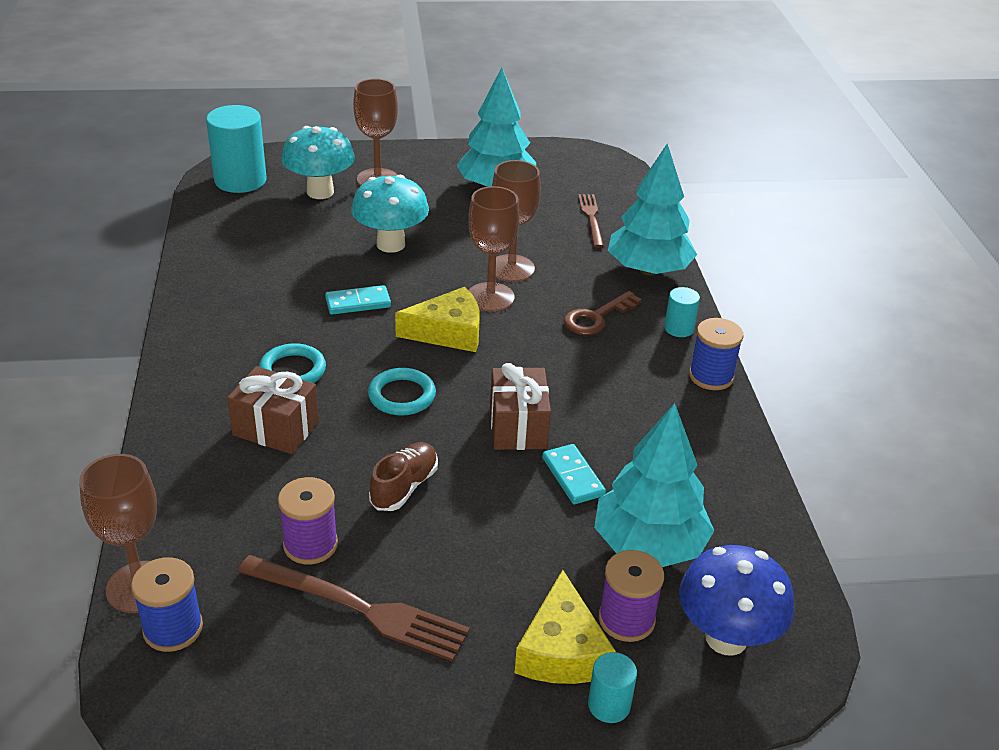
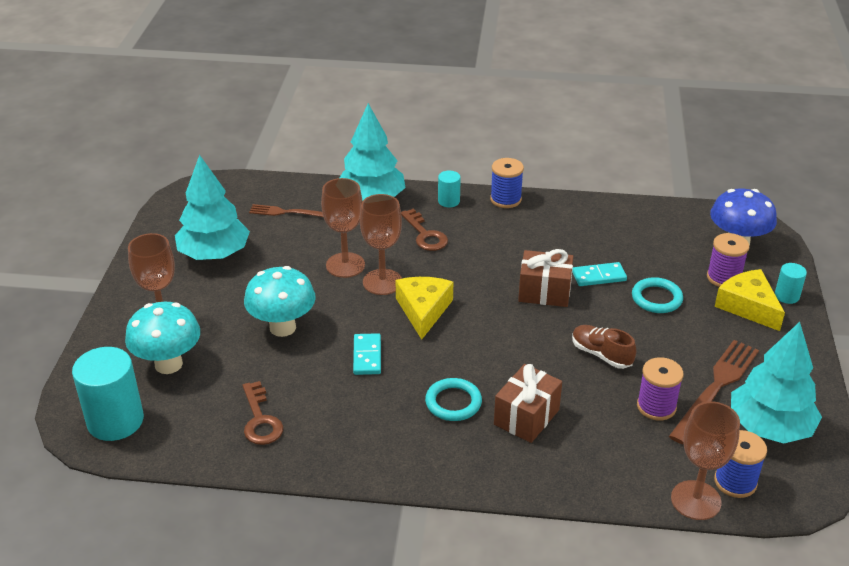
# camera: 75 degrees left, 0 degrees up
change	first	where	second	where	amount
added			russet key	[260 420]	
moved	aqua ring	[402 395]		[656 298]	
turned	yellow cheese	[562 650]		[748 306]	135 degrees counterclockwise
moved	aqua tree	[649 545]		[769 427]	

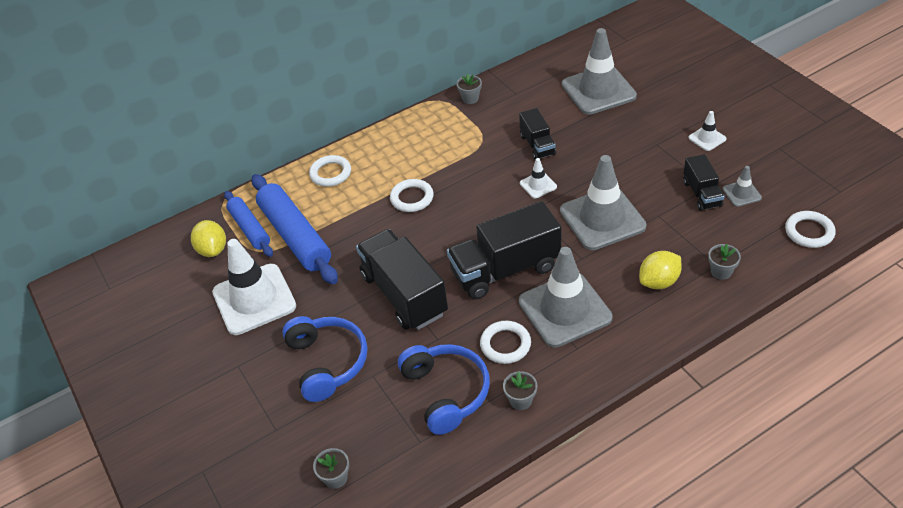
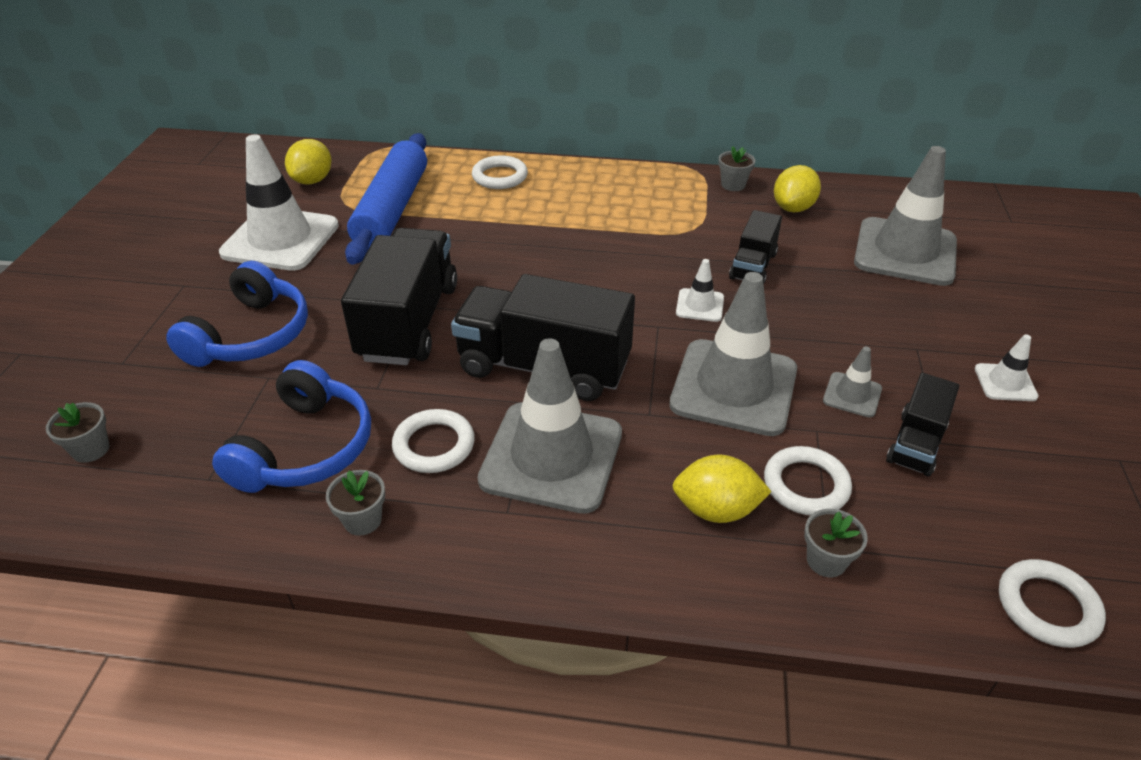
# camera: 35 degrees right, 5 degrees down
change	first	where	second	where	amount
moved	white ring	[412 198]		[806 485]	
added			yellow toy lemon	[793 208]	
moved	gray traffic cone	[741 193]		[852 395]	
removed	blue rolling pin	[250 229]			

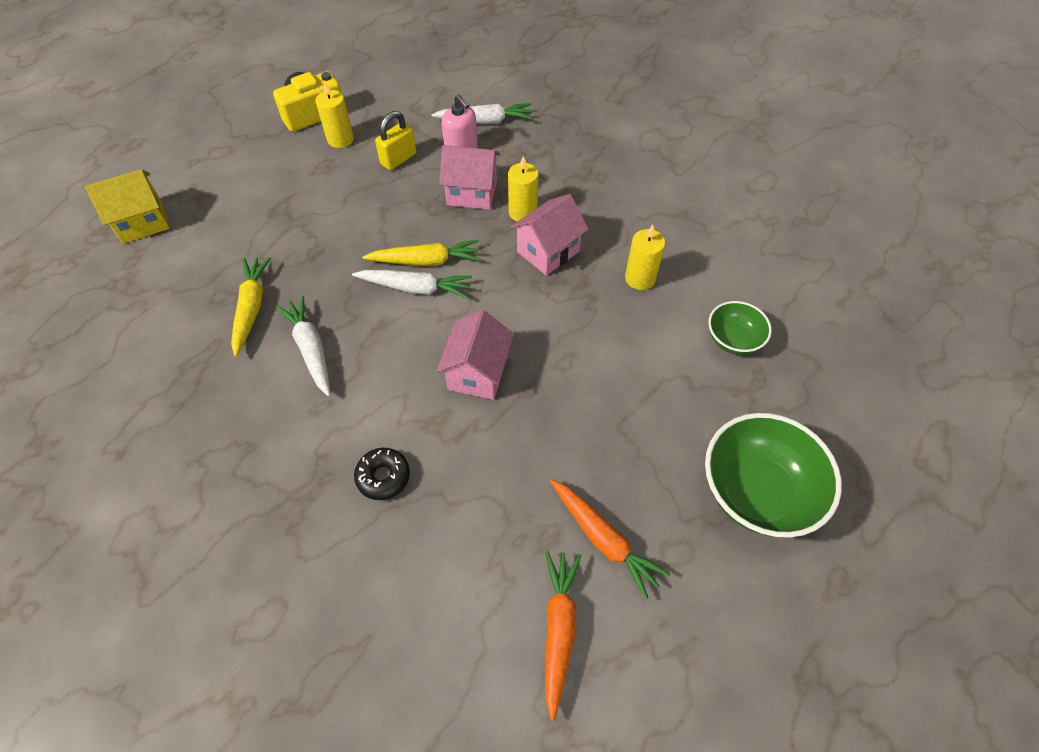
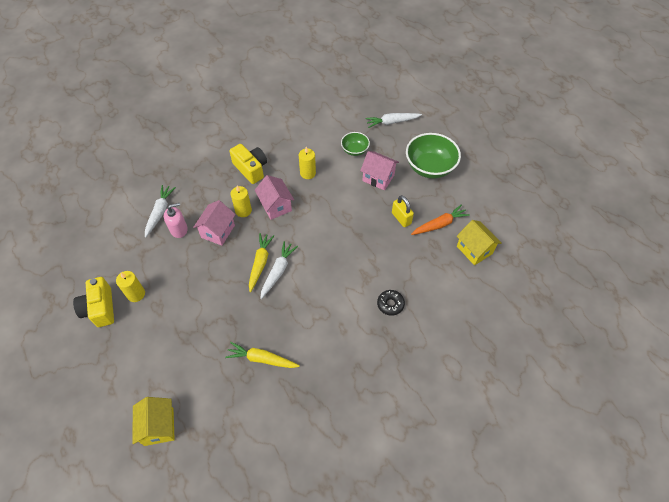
# camera: 75 degrees left, 0 degrees up
change	first	where	second	where	amount
added			yellow photo camera	[251 169]	
moved	rosy cottage	[478 373]		[378 178]	
moved	white carrot	[310 349]		[392 122]	
moved	yellow padlock	[398 159]		[401 218]	
replaced	orange-coloured carrot	[558 629]	yellow cottage	[474 250]	

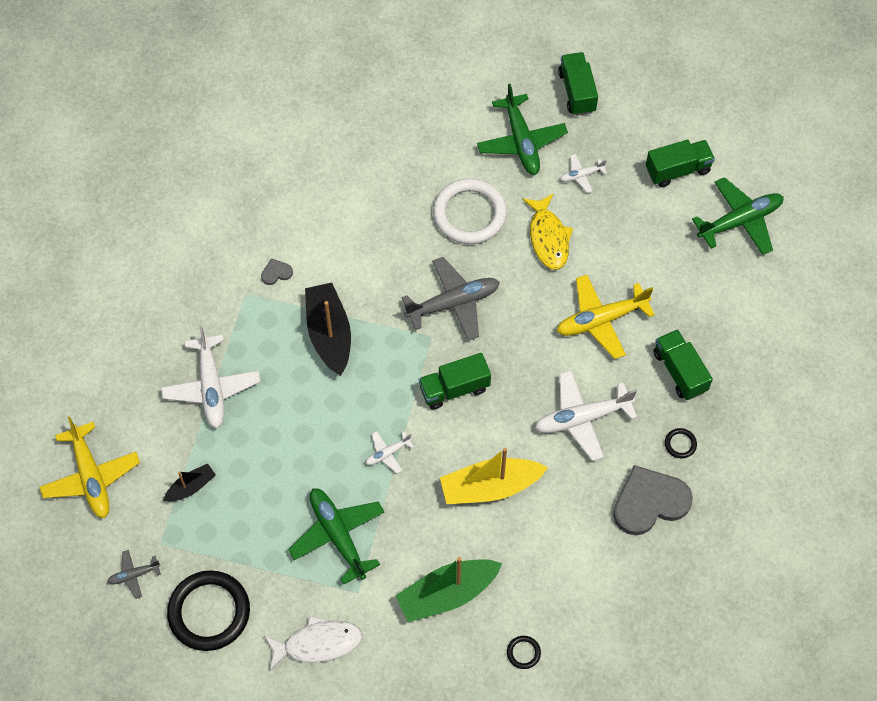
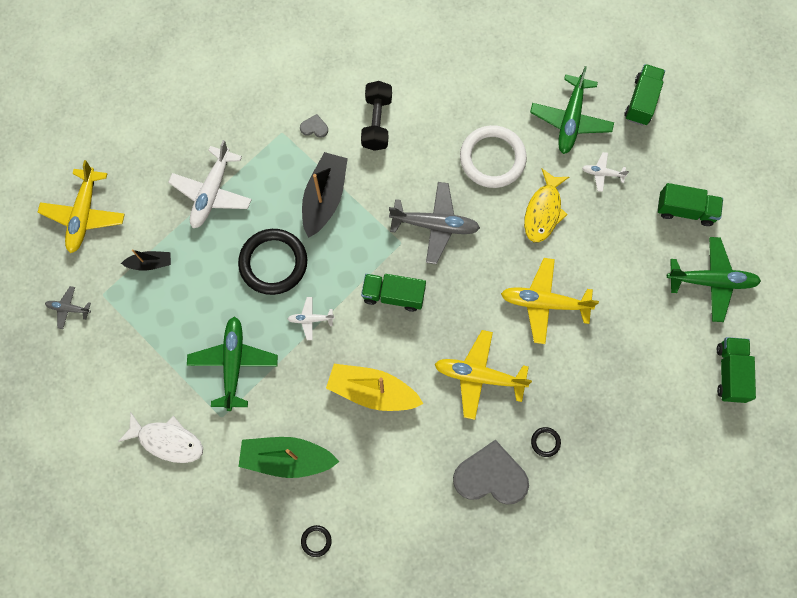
# camera: 30 degrees right, 10 degrees up
change	first	where	second	where	amount
moved	black ring	[209 612]		[273 263]	
added			black free weight	[377 122]	
recoloured	white aeroplane	[582 419]	yellow aeroplane	[479 376]	
moved	emerald lorry	[680 371]		[730 373]	

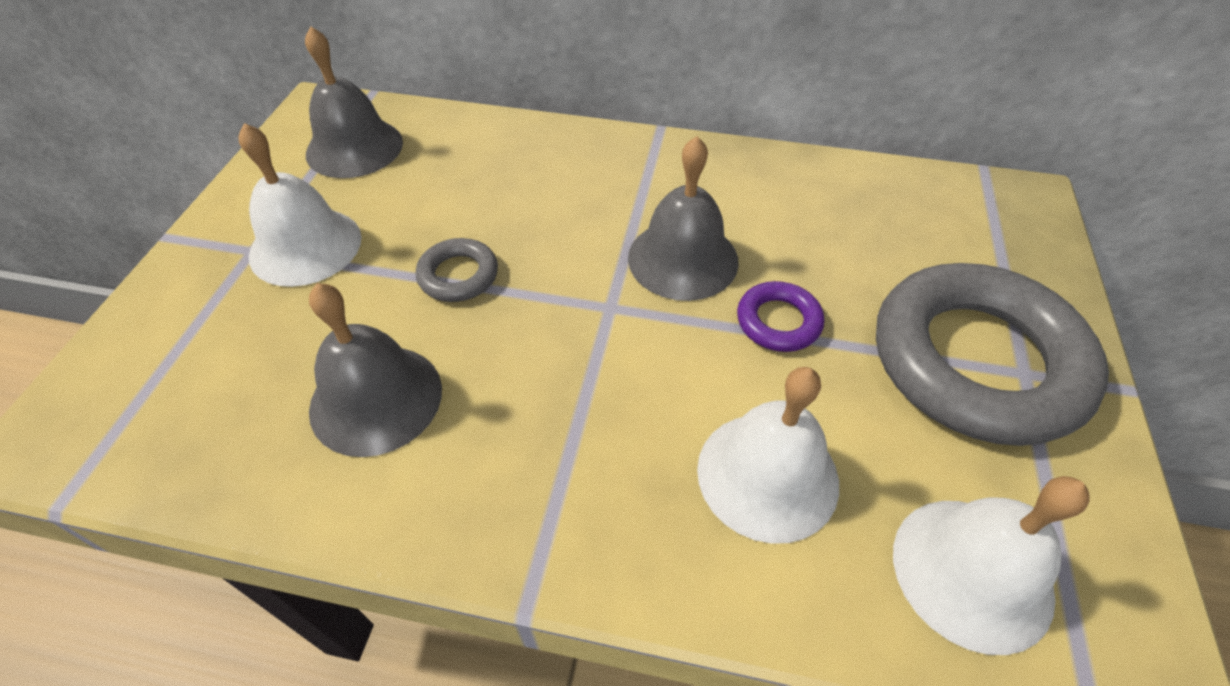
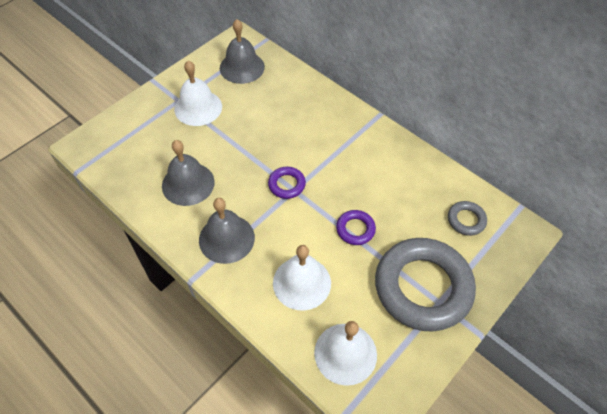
# camera: 30 degrees right, 5 degrees up
change	first	where	second	where	amount
moved	gray school bell	[683 259]		[226 238]	
added			violet ring	[286 184]	
moved	gray ring	[458 275]		[466 220]	

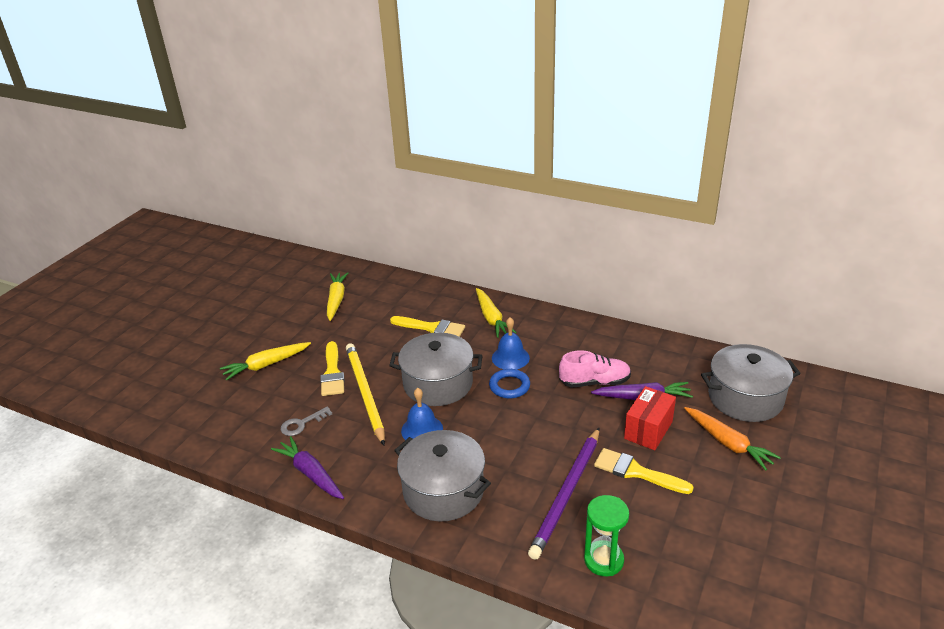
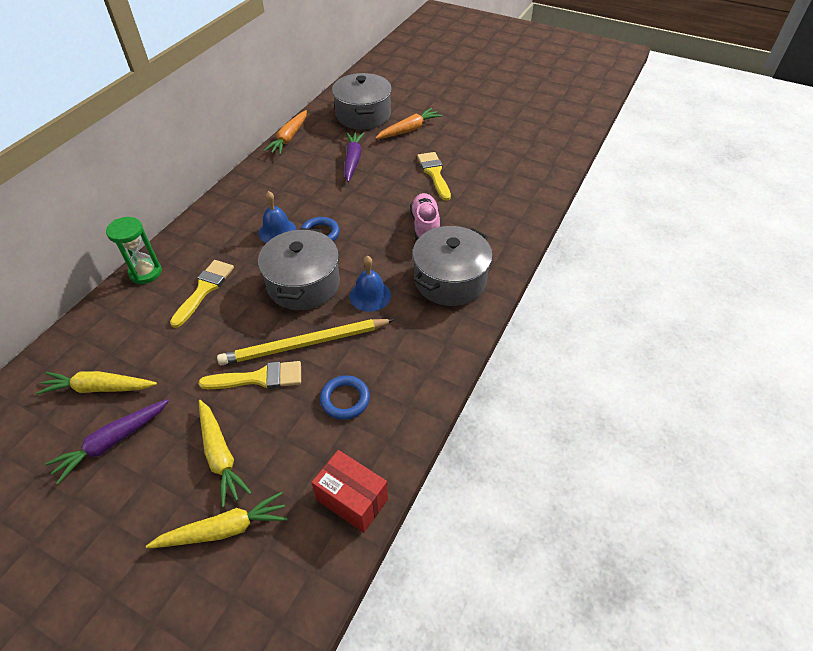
# camera: 90 degrees left, 15 degrees up
change	first	where	second	where	amount
moved	violet carrot	[310 474]		[112 442]	
moved	emerald hourglass	[603 560]		[145 272]	
moved	yellow carrot	[491 318]		[224 529]	
added			orange-coloured carrot	[289 138]	
moved	red box	[648 430]		[352 499]	
replaced	gray key	[302 424]	blue ring	[345 399]	
moved	rosy sneaker	[594 382]		[425 226]	
turned	yellow brush	[636 472]		[434 173]	135 degrees clockwise
removed	violet wooden pencil	[567 494]			

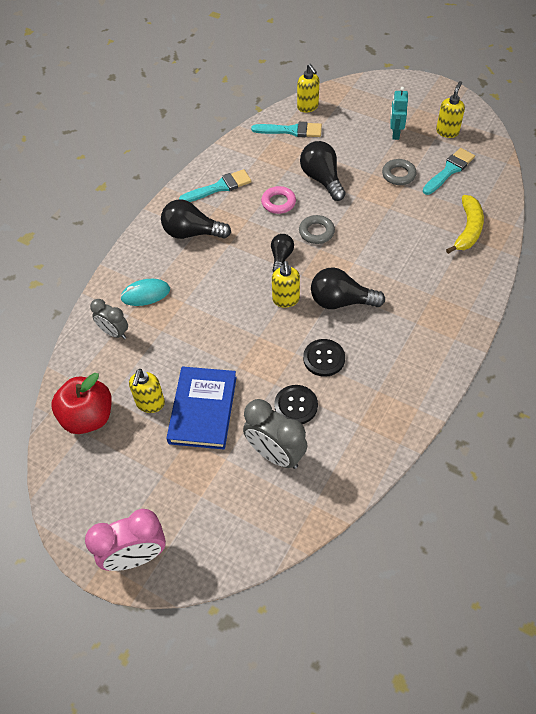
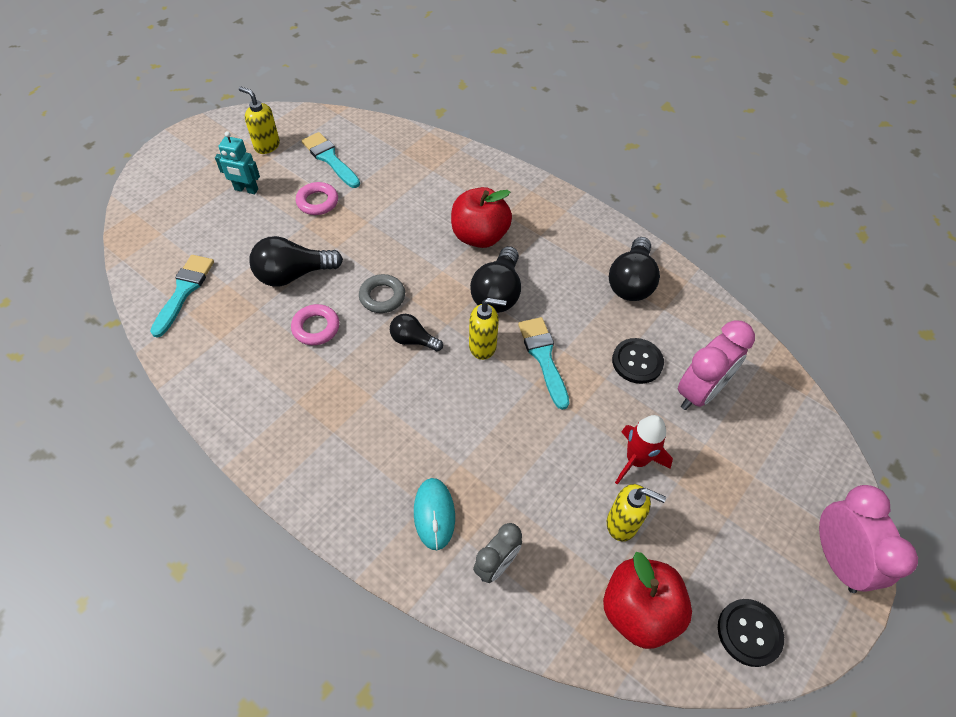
# camera: 85 degrees left, 0 degrees up
change	first	where	second	where	amount
recoloured	gray ring	[398 175]	rosy ring	[317 202]	
added			red toy apple	[479 236]	
moved	aqua brush	[219 187]		[543 357]	
moved	black bulb	[192 233]		[631 282]	
replaced	blue book	[203 409]	red spaceship	[636 460]	
recoloured	gray alarm clock	[275 454]	rosy alarm clock	[699 392]	
moved	black shirt button	[324 358]		[749 633]	
removed	yellow soap pump	[308 107]			
removed	yellow banana fruit	[468 229]			

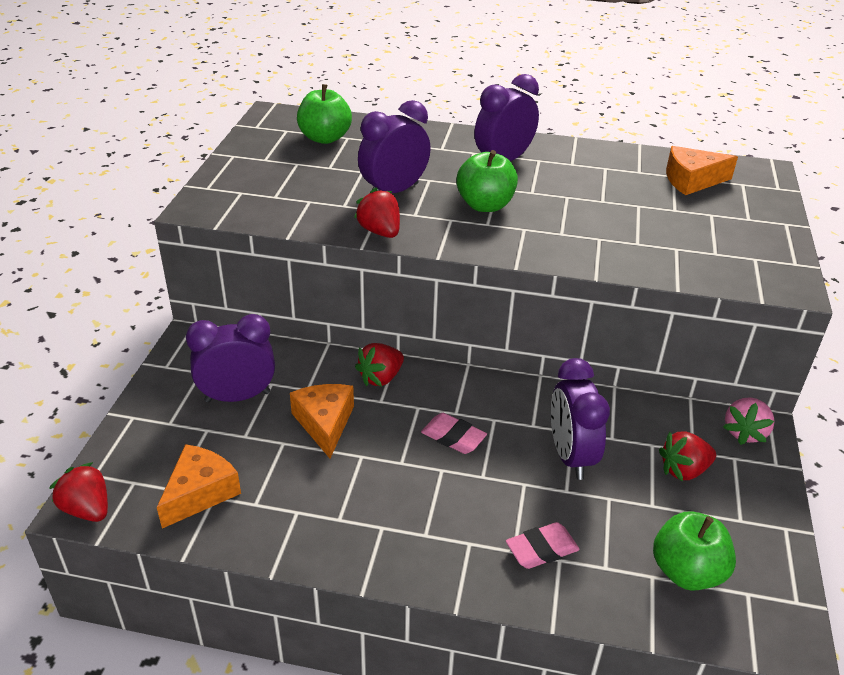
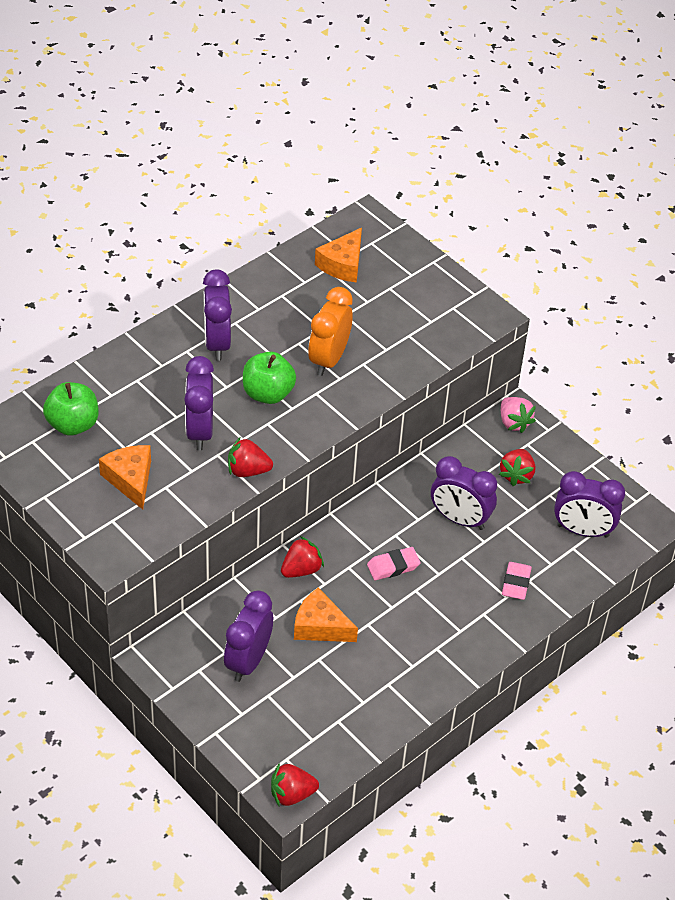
# camera: 55 degrees left, 10 degrees up
change	first	where	second	where	amount
moved	orange-coloured cheese	[200 493]		[130 479]	
turned	red toy strawberry	[381 378]		[301 569]	120 degrees counterclockwise
added			orange-coloured alarm clock	[329 359]	
replaced	emerald toy apple	[686 571]	violet alarm clock	[582 531]	

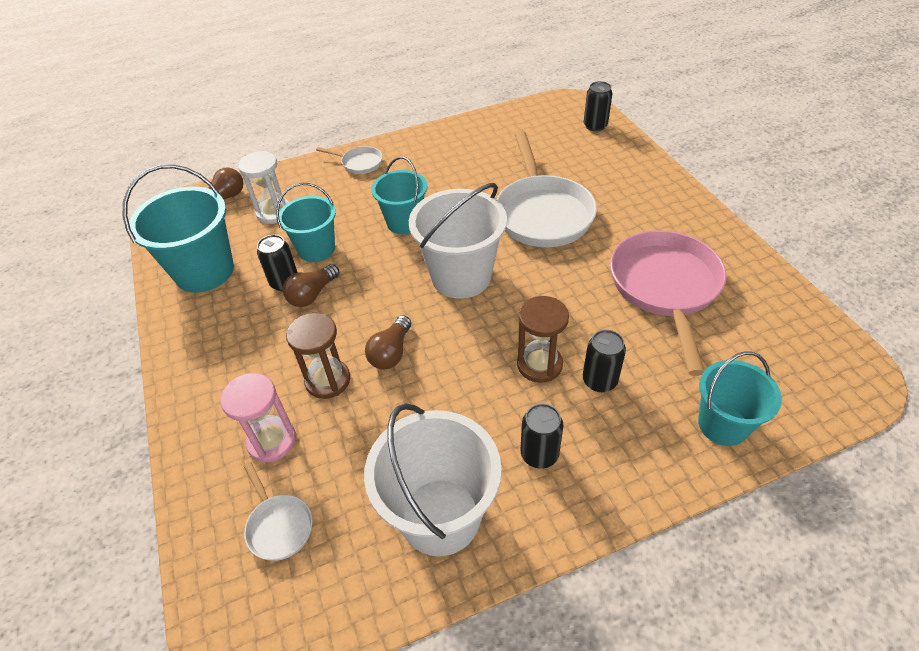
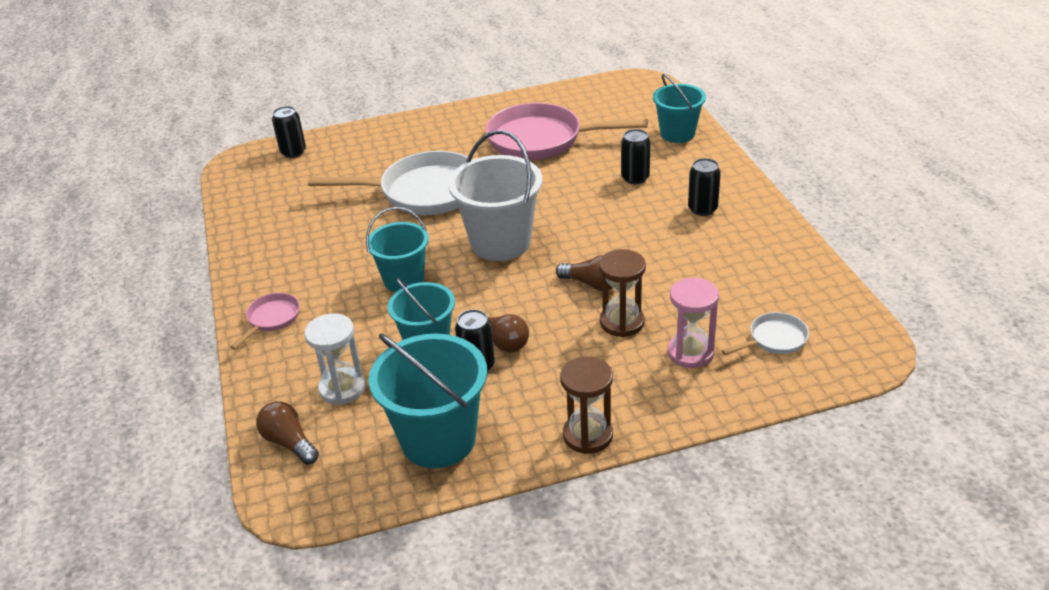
# camera: 85 degrees left, 10 degrees down
change	first	where	second	where	amount
recoloured	white frying pan	[359 163]	rosy frying pan	[271 319]	
moved	russet hourglass	[539 364]		[588 435]	
removed	white bucket	[440 516]			

